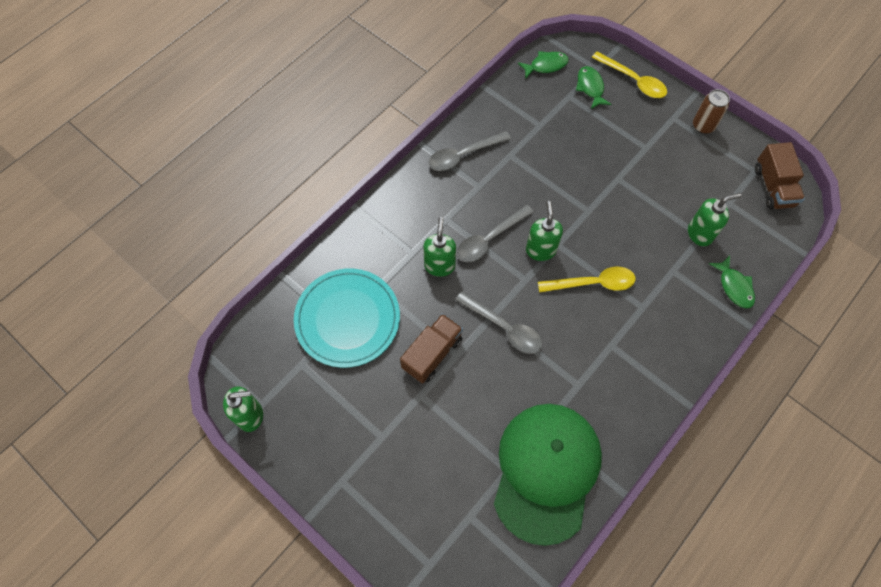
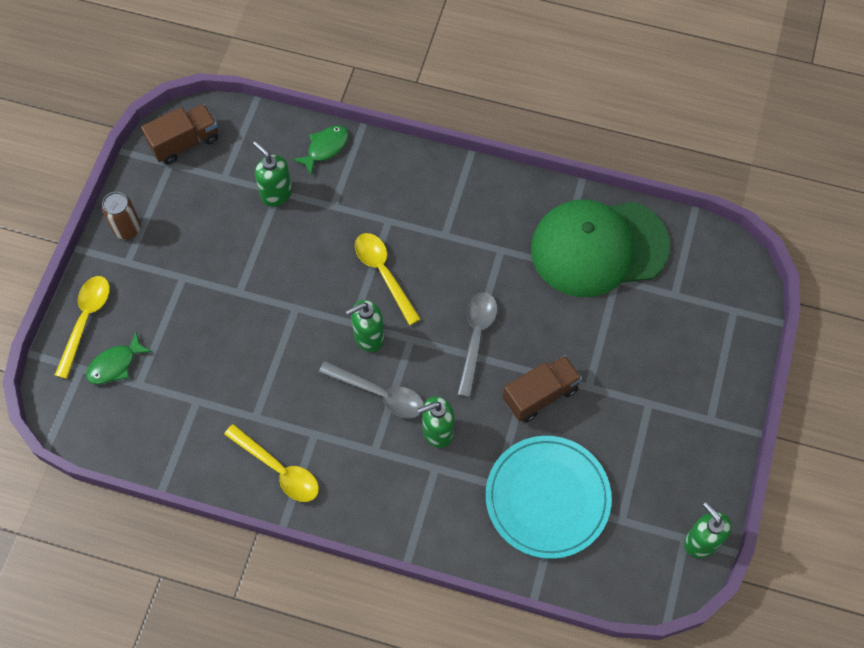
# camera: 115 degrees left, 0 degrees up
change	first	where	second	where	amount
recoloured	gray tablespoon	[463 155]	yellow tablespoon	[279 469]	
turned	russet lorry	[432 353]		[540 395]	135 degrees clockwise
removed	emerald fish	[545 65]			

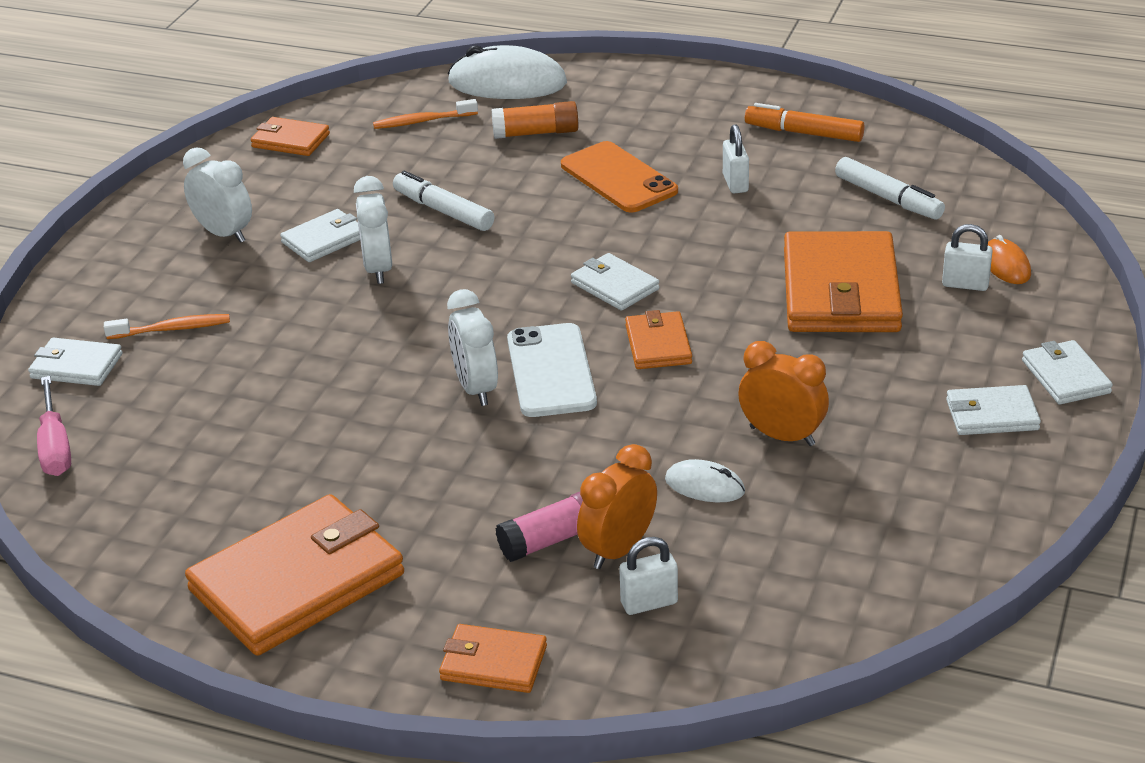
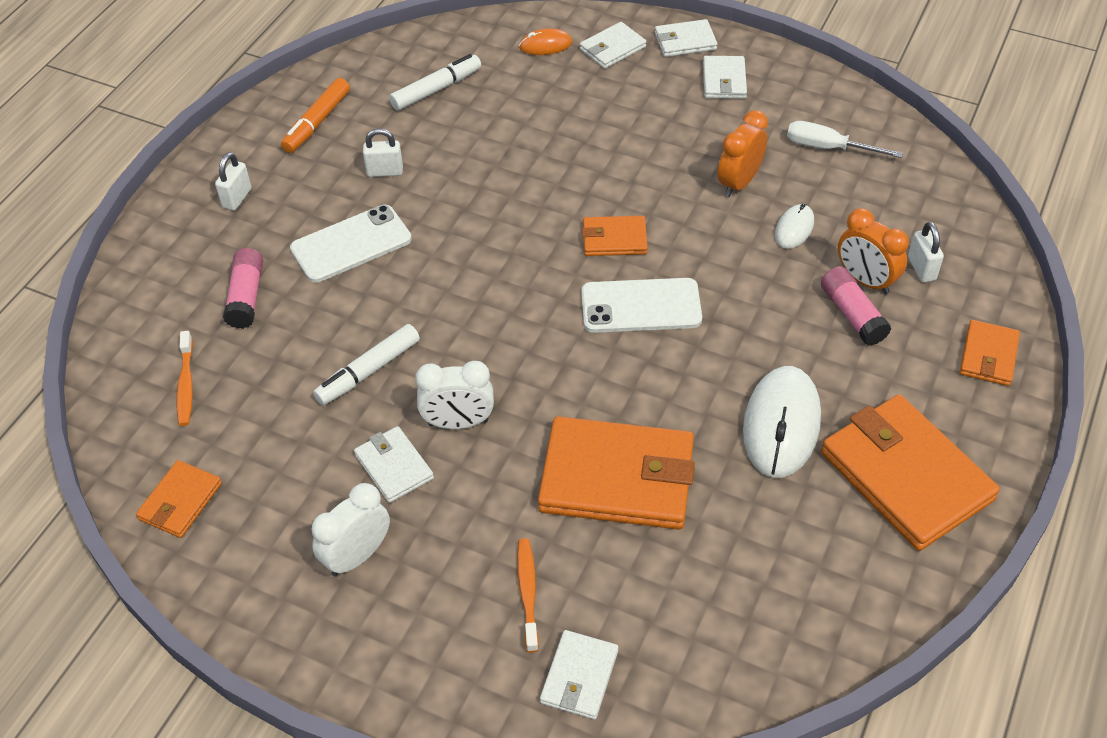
# camera: 85 degrees left, 15 degrees up
change	first	where	second	where	amount
moved	white padlock	[965 284]		[237 198]	
recoloured	orange-coloured glue	[536 133]	rosy glue	[246 297]	
recoloured	orange-coloured smartphone	[619 178]	white smartphone	[351 244]	
moved	orange-coloured wallet	[840 291]		[617 478]	
moved	white wallet	[614 286]		[612 48]	
moved	white PC mouse	[507 83]		[781 425]	
added			white flat screwdriver	[828 148]	
removed	rosy flat screwdriver	[55 446]			
removed	white alarm clock	[476 388]			

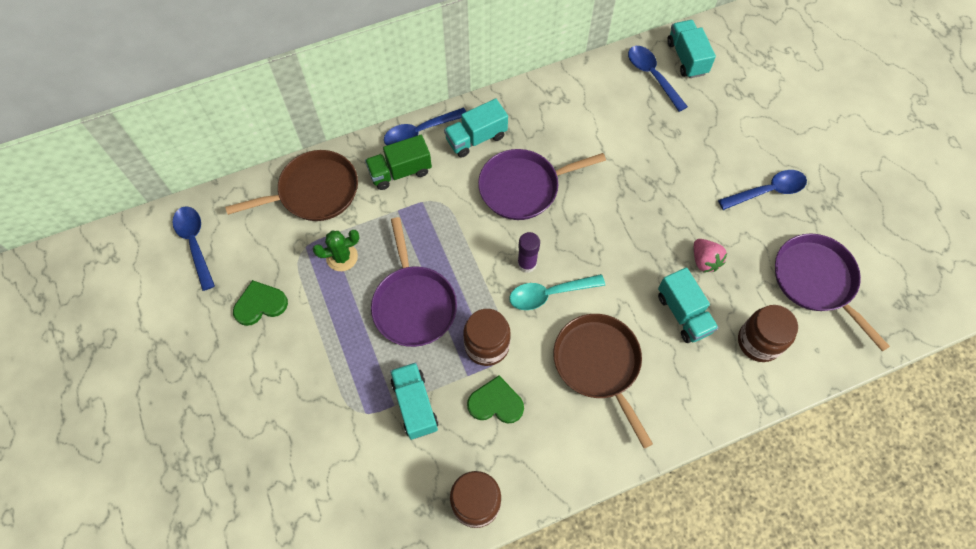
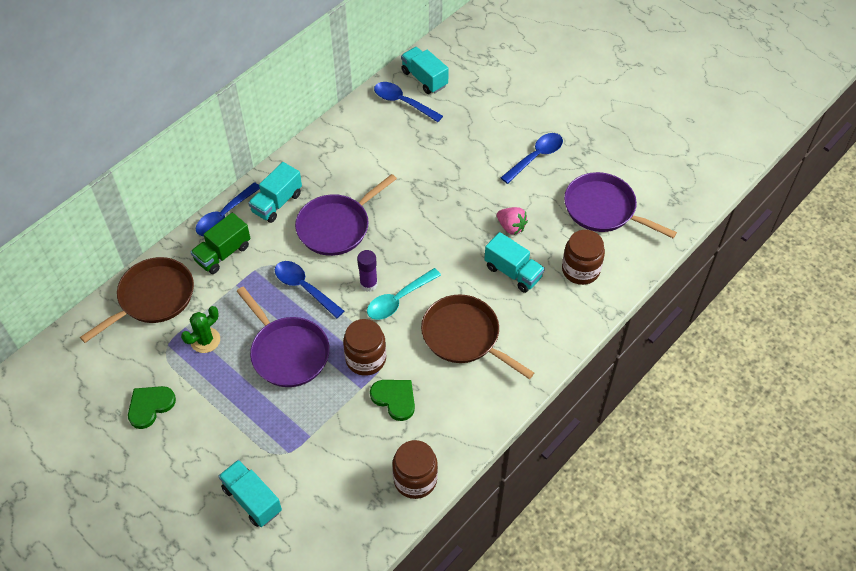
# camera: 25 degrees left, 10 degrees down
change	first	where	second	where	amount
moved	aqua lorry	[415 405]		[252 499]	
moved	blue tablespoon	[195 243]		[304 288]	
turned	emerald love heart	[496 403]		[394 399]	60 degrees clockwise

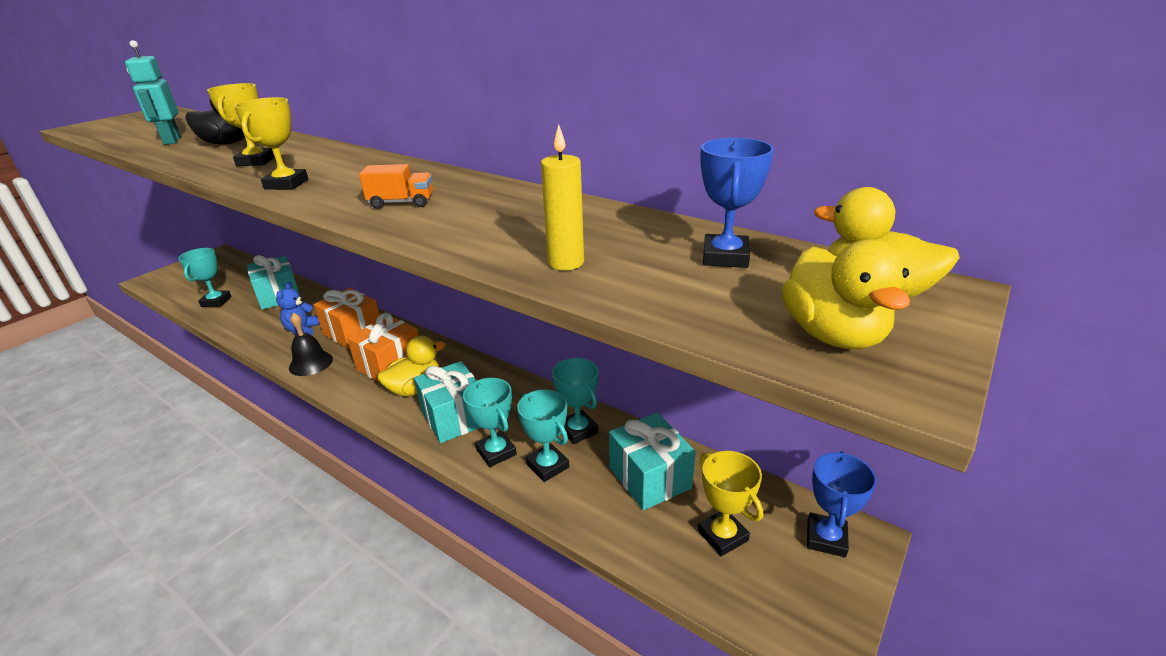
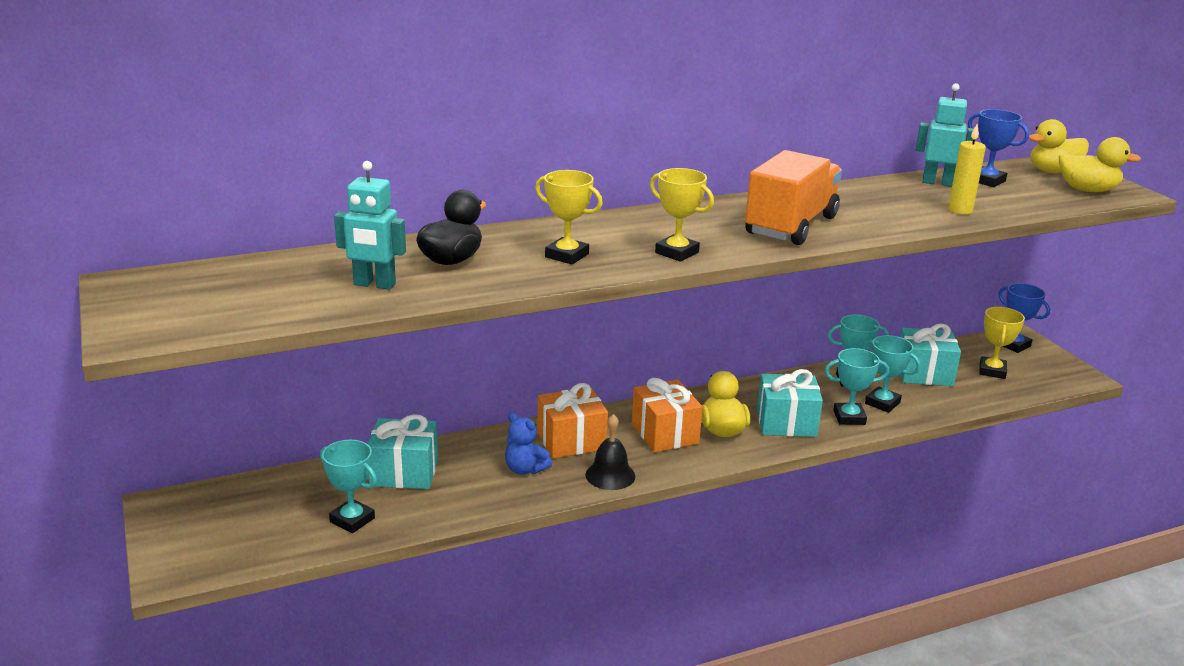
# camera: 60 degrees left, 5 degrees down
change	first	where	second	where	amount
resized	orange-coloured lorry	[401 203]		[791 226]	x2.23
turned	aqua trophy	[547 466]		[882 403]	45 degrees clockwise
added			aqua robot	[938 183]	
turned	yellow trophy	[722 536]		[992 371]	75 degrees counterclockwise

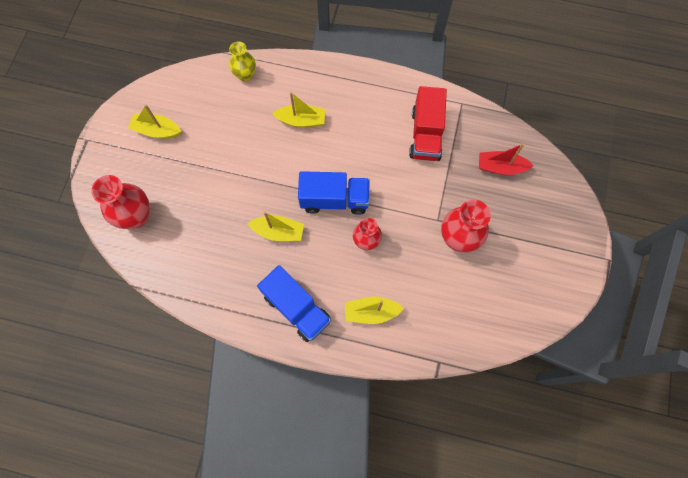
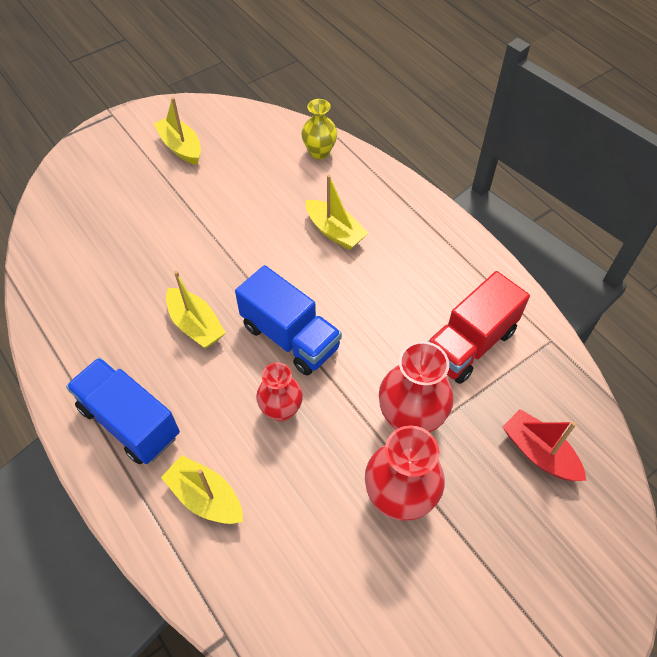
# camera: 40 degrees right, 15 degrees down
change	first	where	second	where	amount
turned	blue lorry	[296 308]		[130 421]	135 degrees clockwise
moved	red vase	[136 216]		[410 419]	

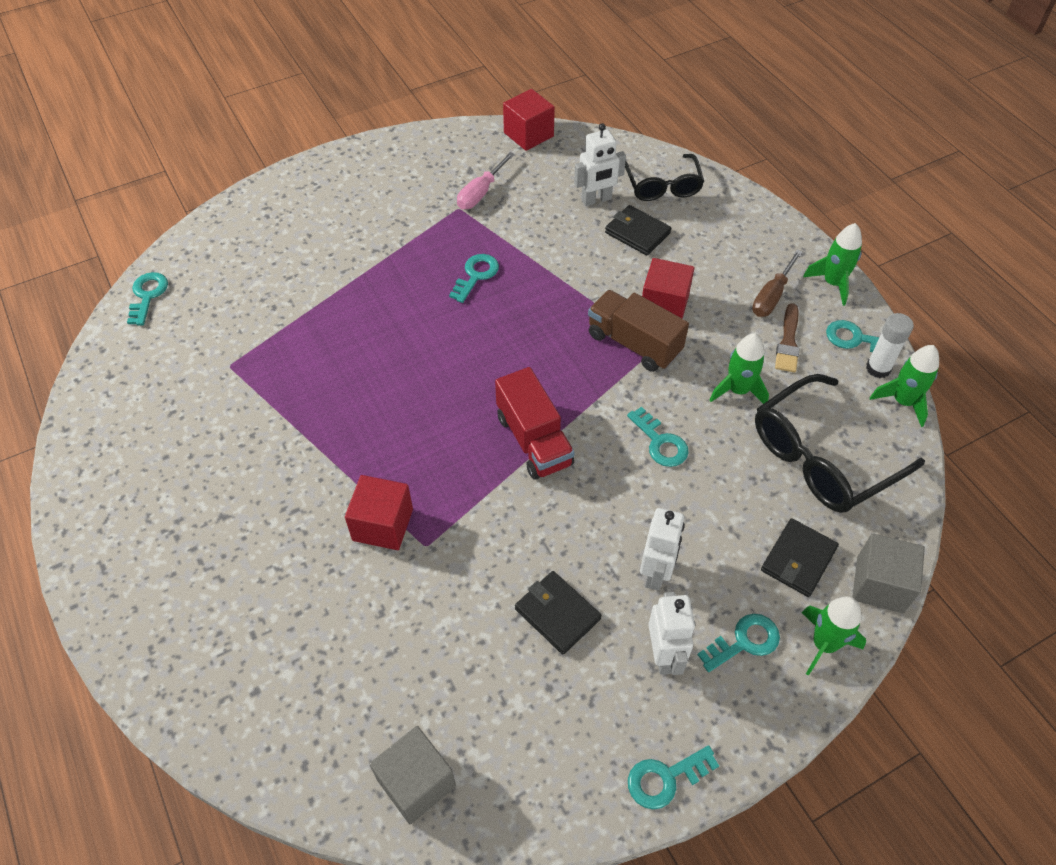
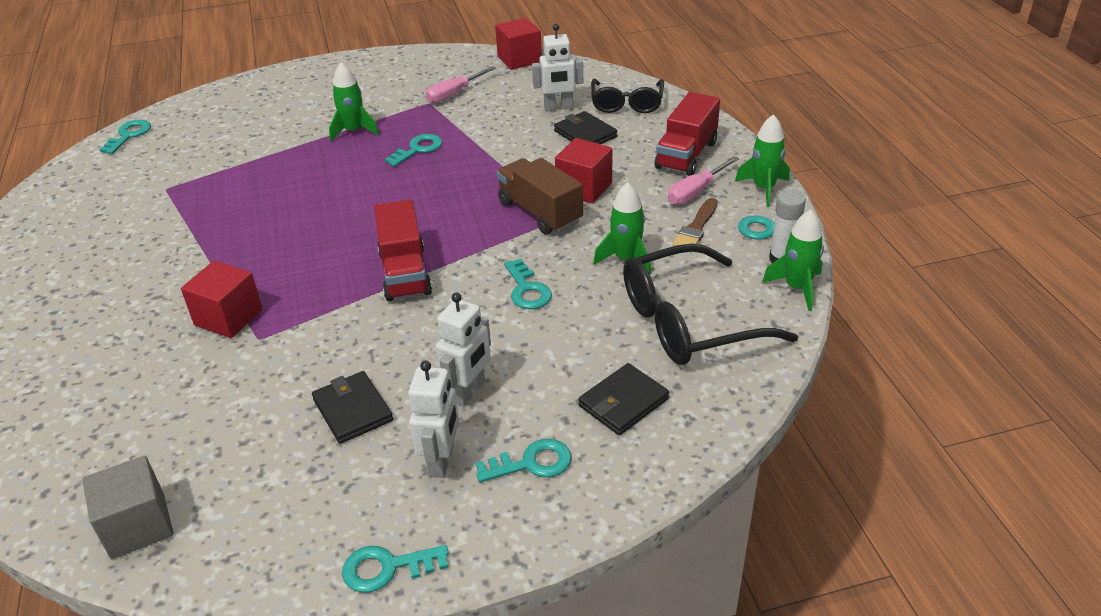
# camera: 15 degrees right, 15 degrees down
change	first	where	second	where	amount
moved	emerald spaceship	[824 644]		[354 131]	
added			red lorry	[686 155]	
recoloured	russet flat screwdriver	[771 297]	rosy flat screwdriver	[695 192]	
removed	gray solid cube	[880 584]			

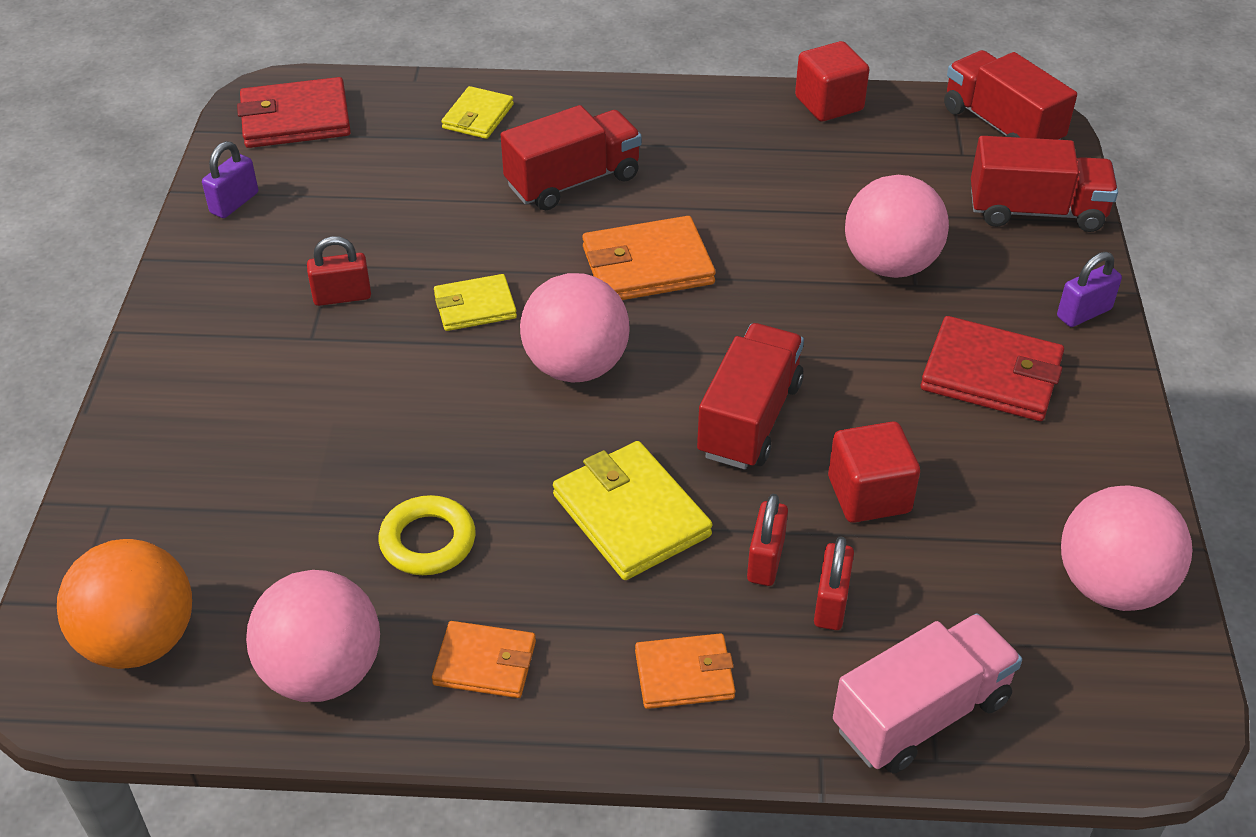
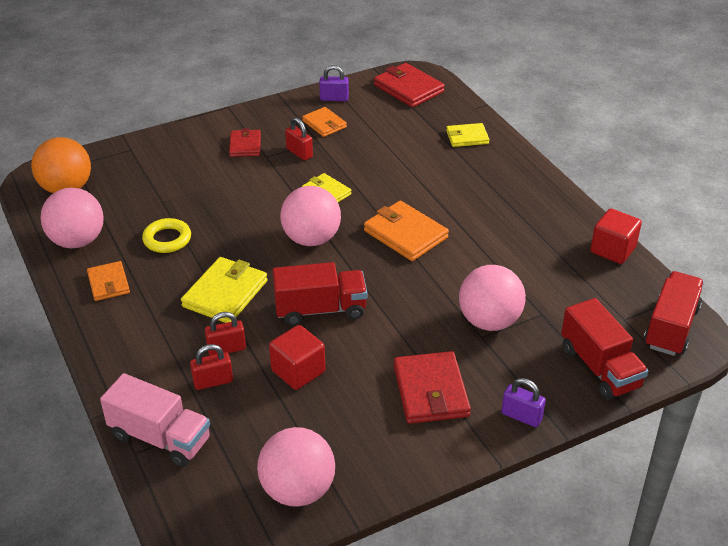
# camera: 60 degrees right, 5 degrees down
change	first	where	second	where	amount
added			red wallet	[245 145]	
moved	orange-coloured wallet	[684 674]		[324 124]	
removed	red lorry	[573 181]			

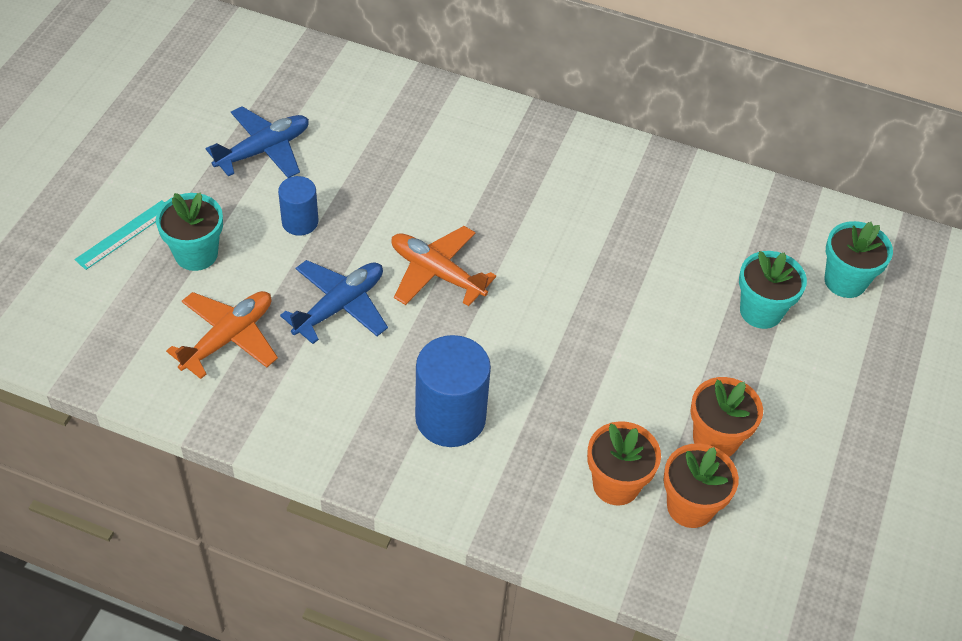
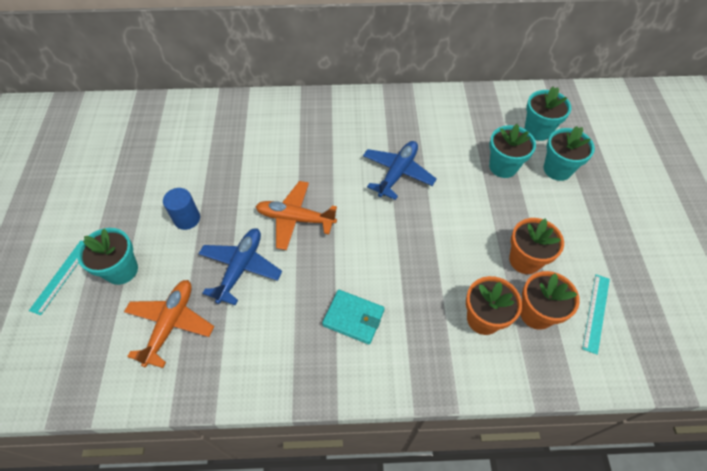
# camera: 20 degrees left, 5 degrees up
change	first	where	second	where	amount
replaced	blue cylinder shape	[450 418]	aqua wallet	[353 318]	
moved	blue aeroplane	[263 150]		[397 173]	
added			aqua flower pot	[557 169]	
added			aqua ruler	[596 312]	

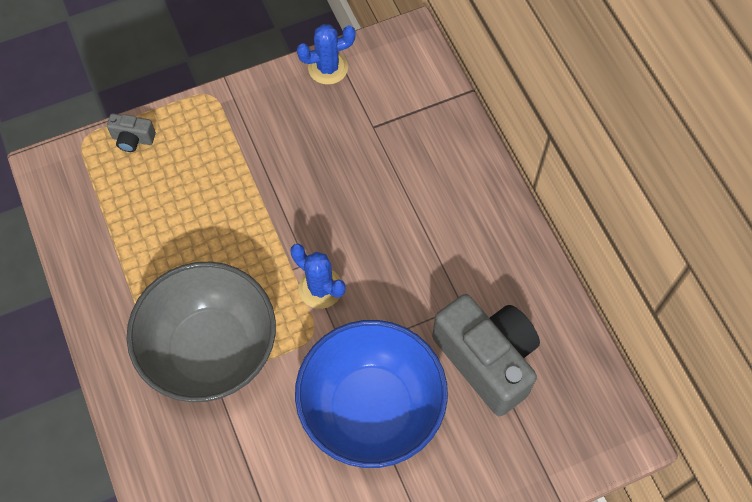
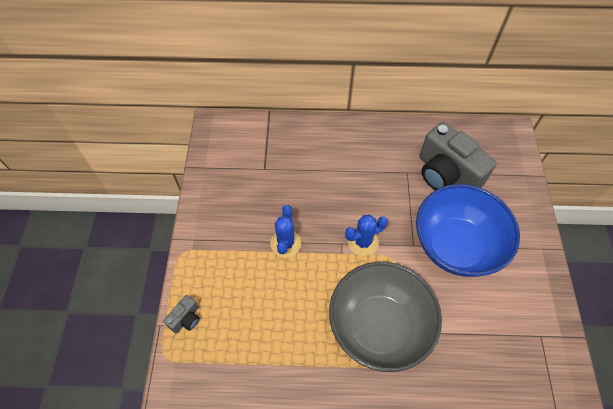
# camera: 65 degrees left, 5 degrees down
change	first	where	second	where	amount
moved	blue saguaro cactus	[328 68]		[285 243]	
turned	gray photo camera	[487 360]		[446 174]	120 degrees counterclockwise

